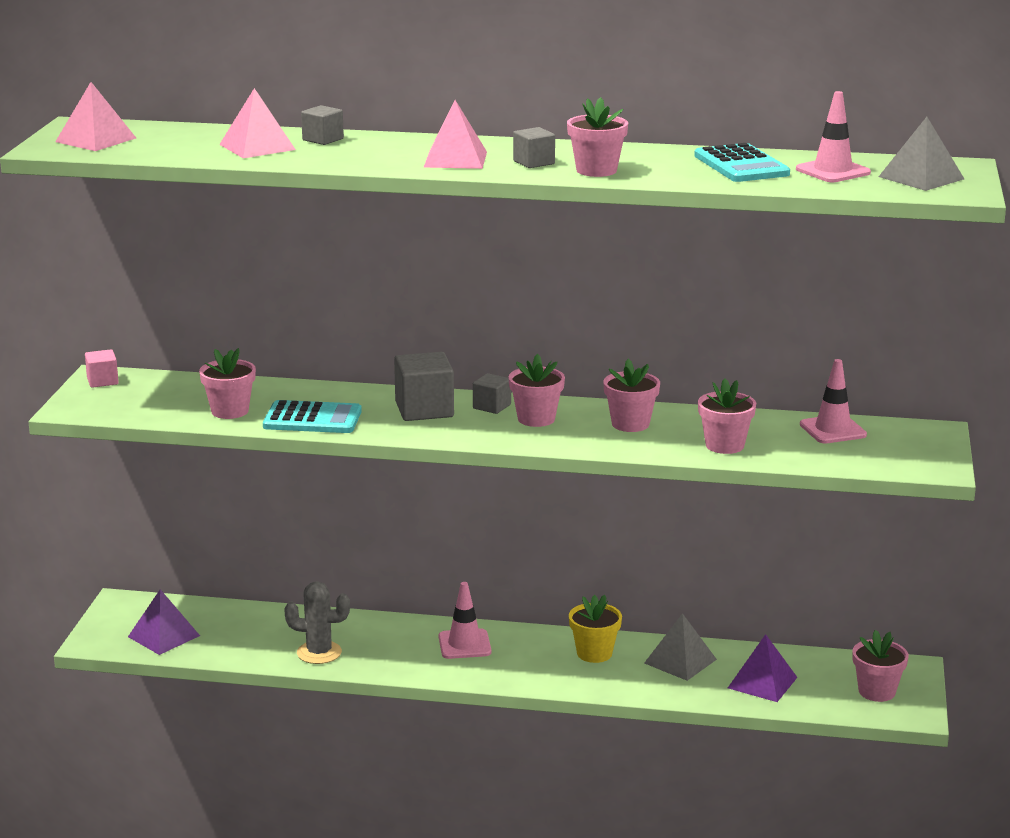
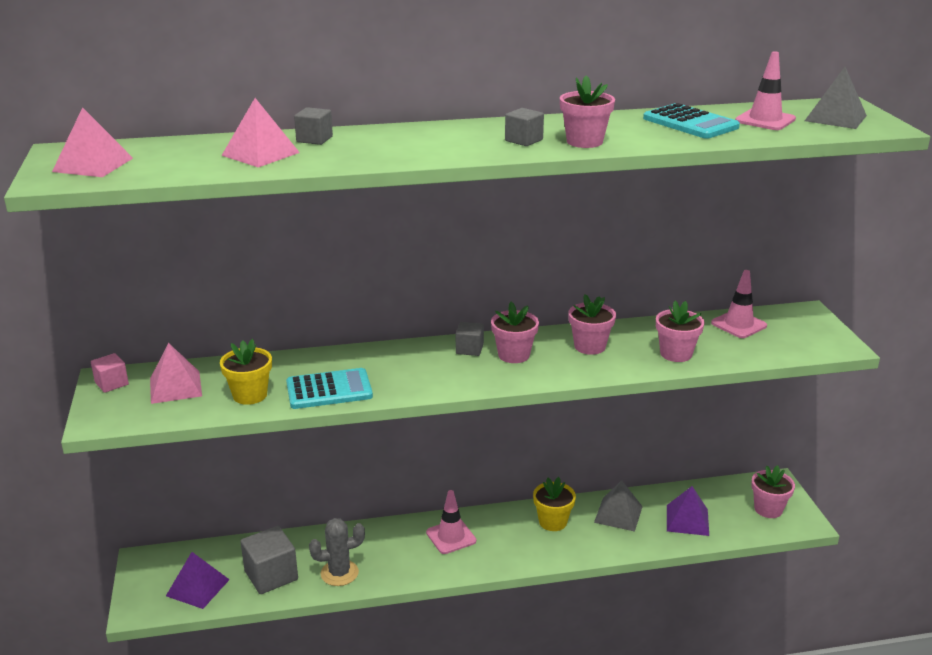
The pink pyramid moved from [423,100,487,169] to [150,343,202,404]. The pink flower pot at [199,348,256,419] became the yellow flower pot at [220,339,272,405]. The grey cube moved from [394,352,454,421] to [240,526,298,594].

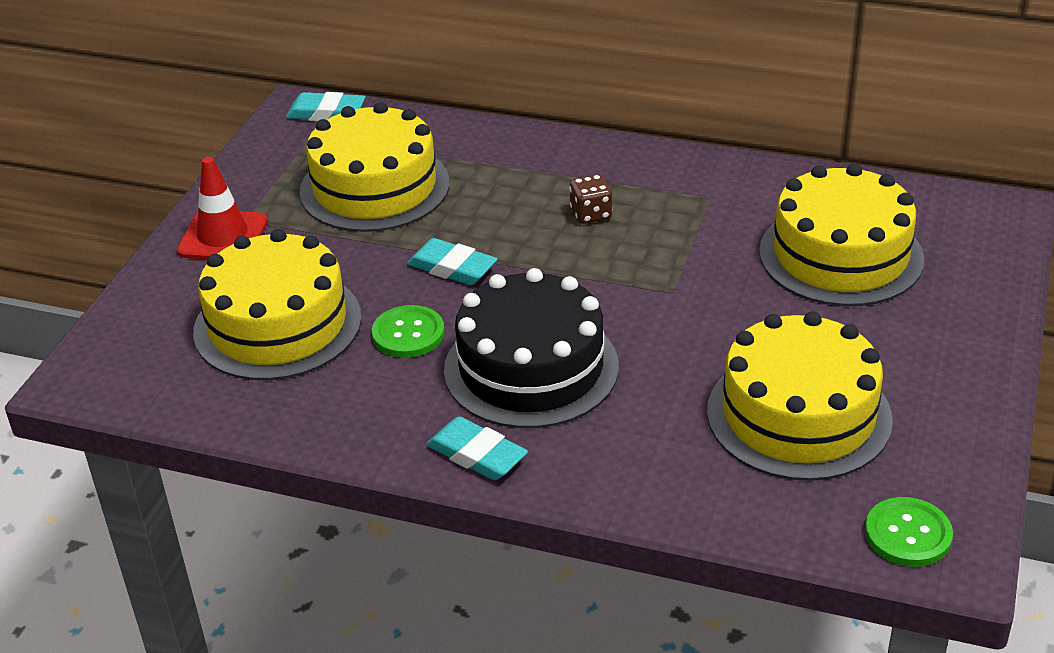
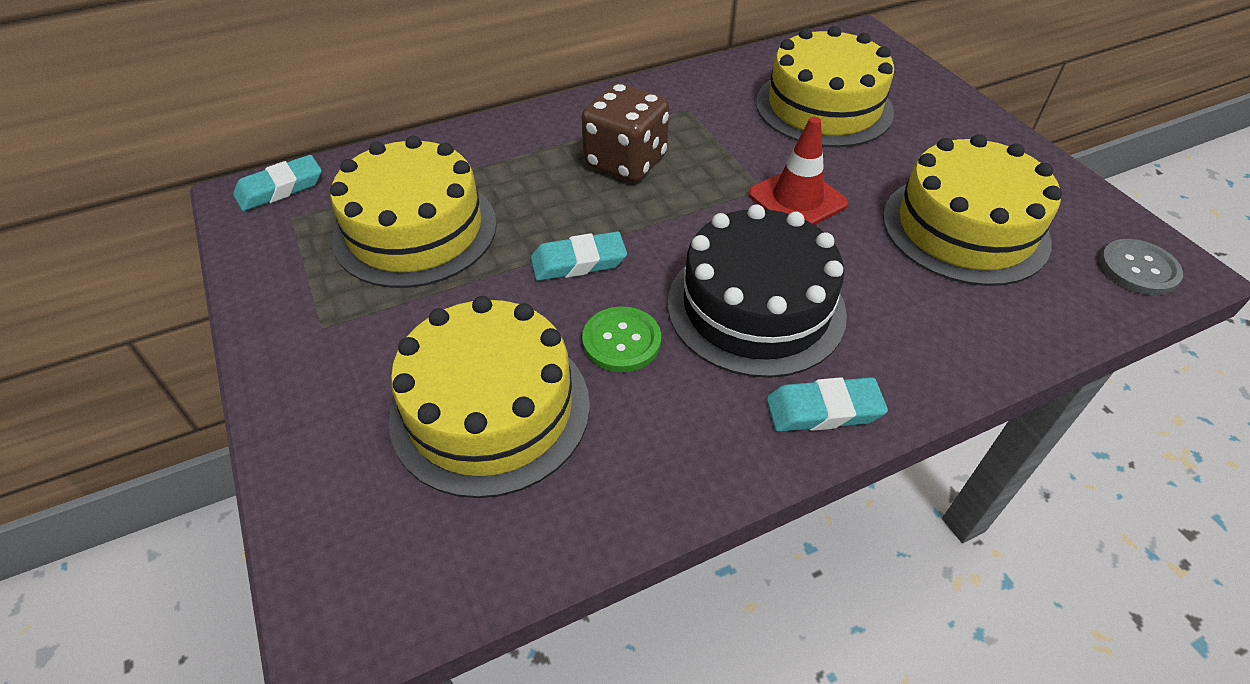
The brown dice at [569,174,612,224] changed to 1.95 times the size. The red traffic cone moved from [177,157,268,259] to [748,117,848,225]. The green button at [865,497,953,567] became the grey button at [1100,239,1183,295].

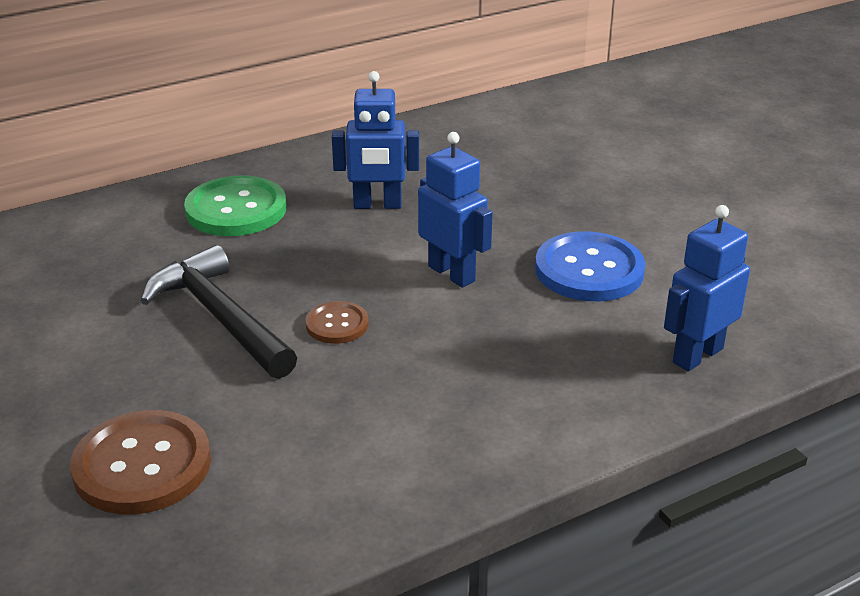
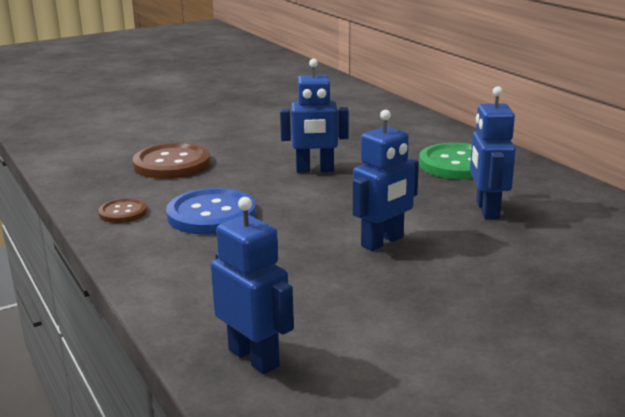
The brown button moved from [305,301,369,344] to [98,198,147,223]. The blue button moved from [535,231,646,301] to [166,188,256,235]. The black hammer at [141,245,297,379] was replaced by the blue robot at [280,59,349,173].

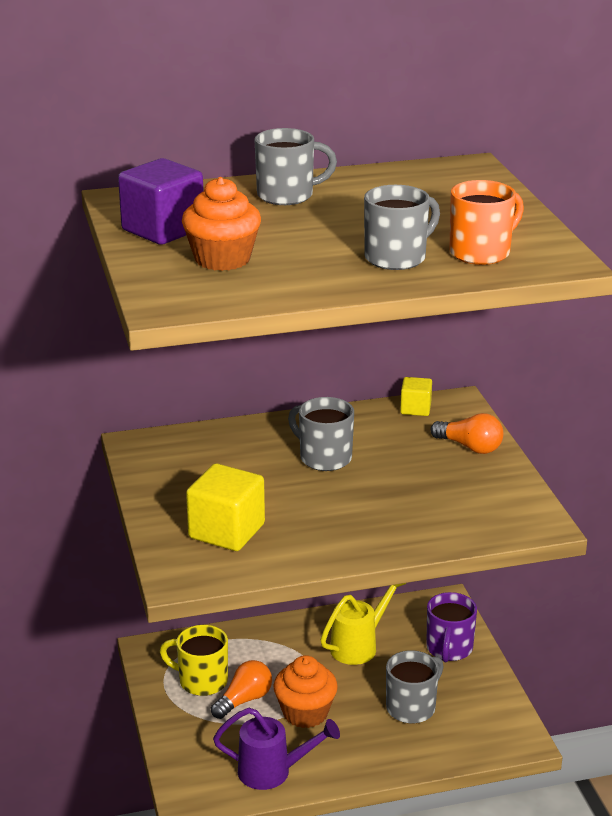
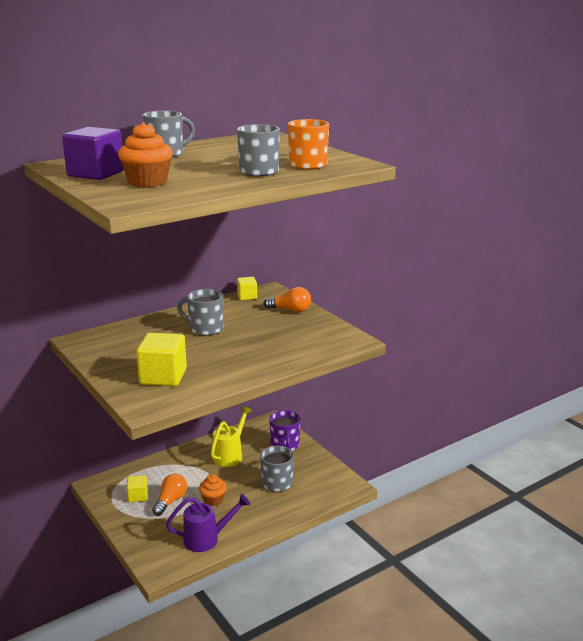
The yellow mug at [160,625,228,696] was replaced by the yellow cube at [127,475,148,502]. The orange cupcake at [273,655,338,728] changed to 0.66 times the size.

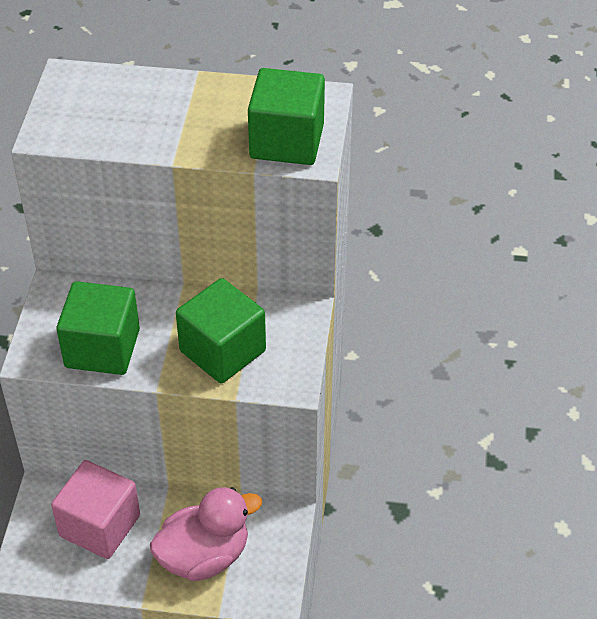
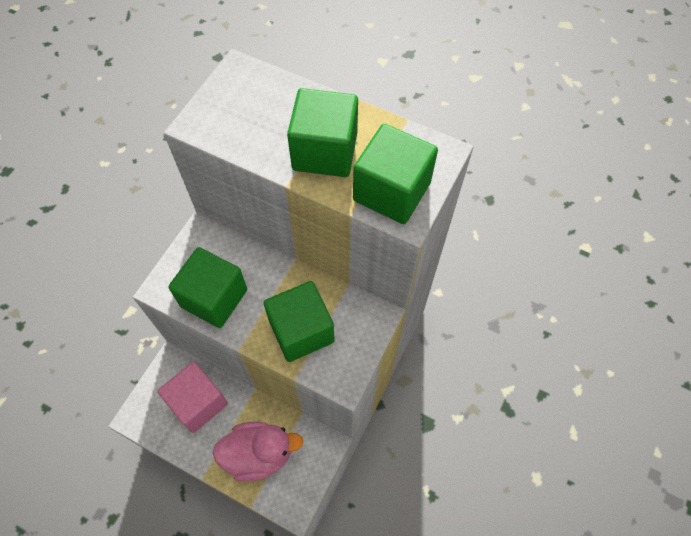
The green cube at [287,88,358,177] appeared.

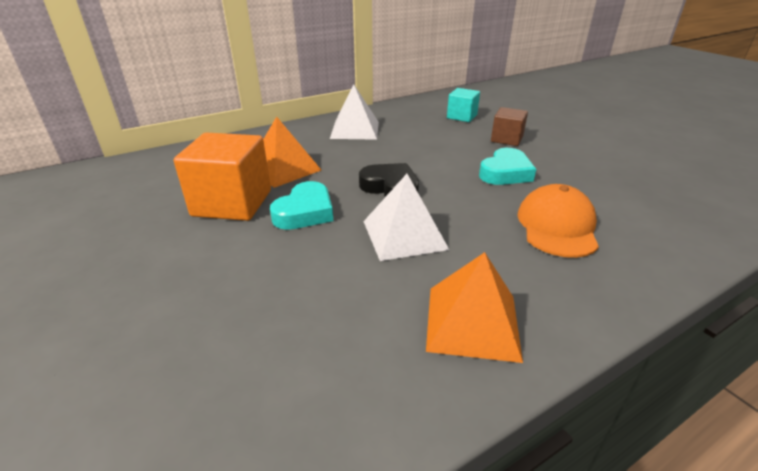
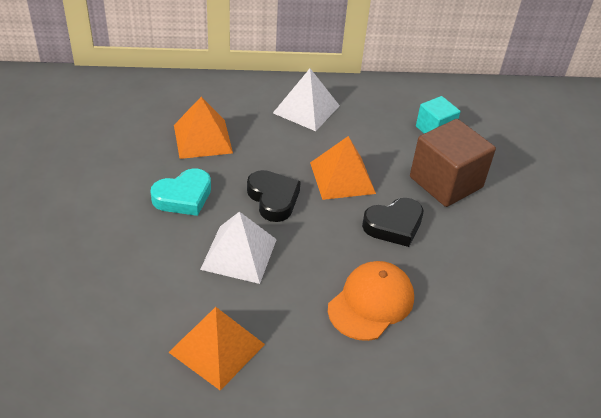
The orange pyramid at [310,136,376,200] appeared. The turquoise heart at [479,148,536,185] became the black heart at [362,198,423,247]. The brown cube at [491,107,528,146] changed to 1.74 times the size. The orange cube at [174,133,271,221] disappeared.

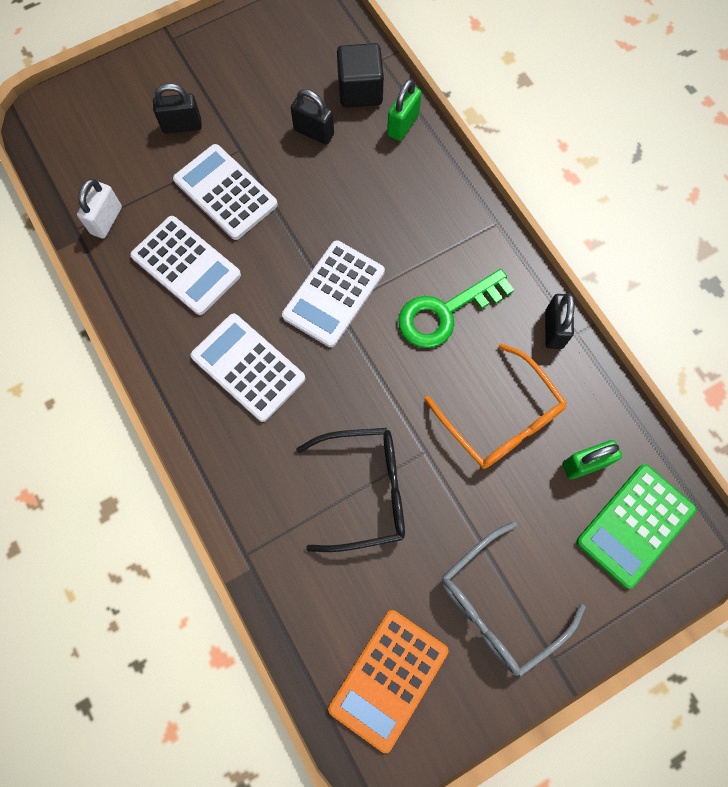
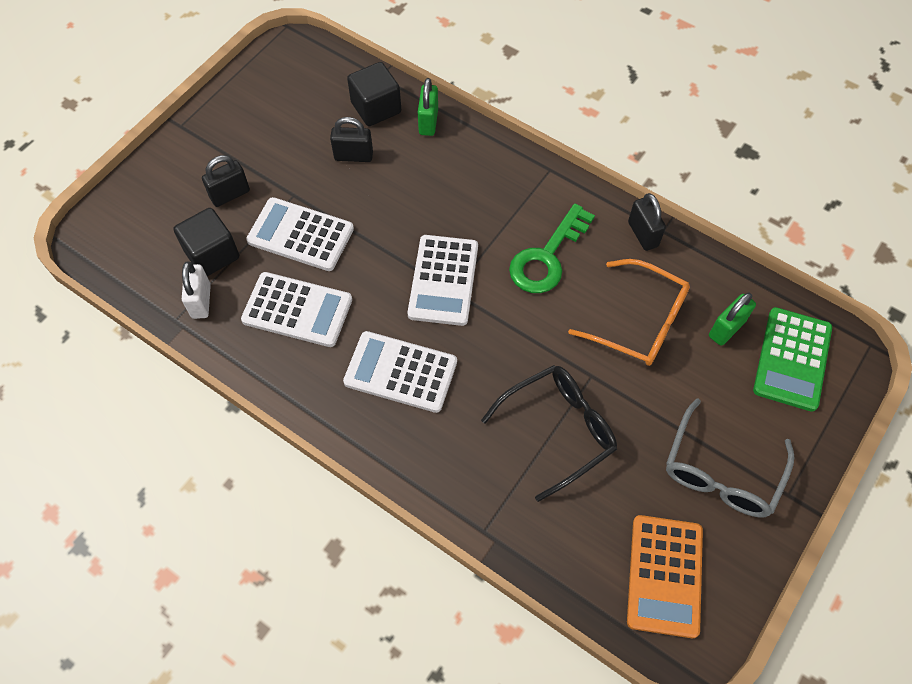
The black cube at [173,208,239,276] appeared.

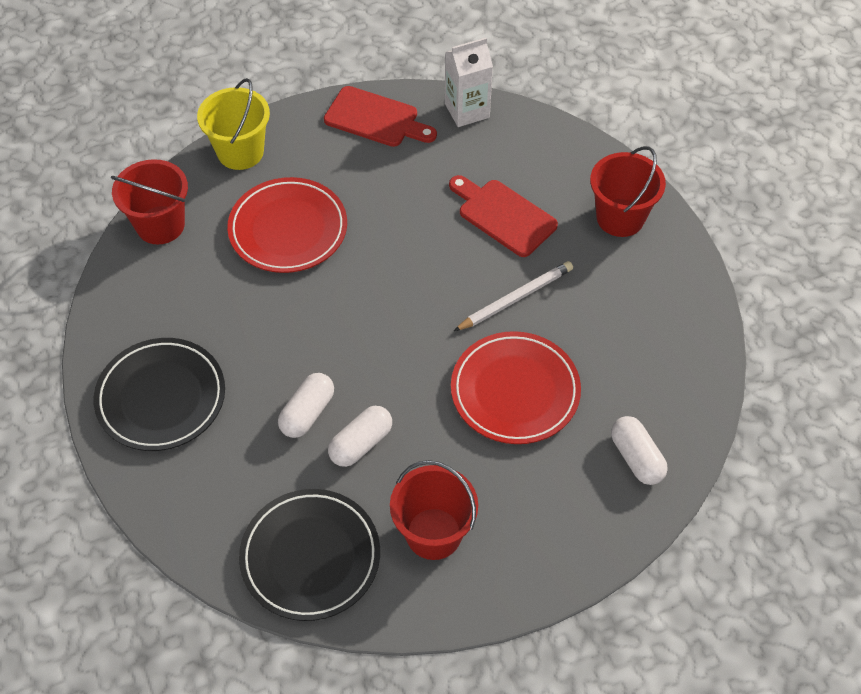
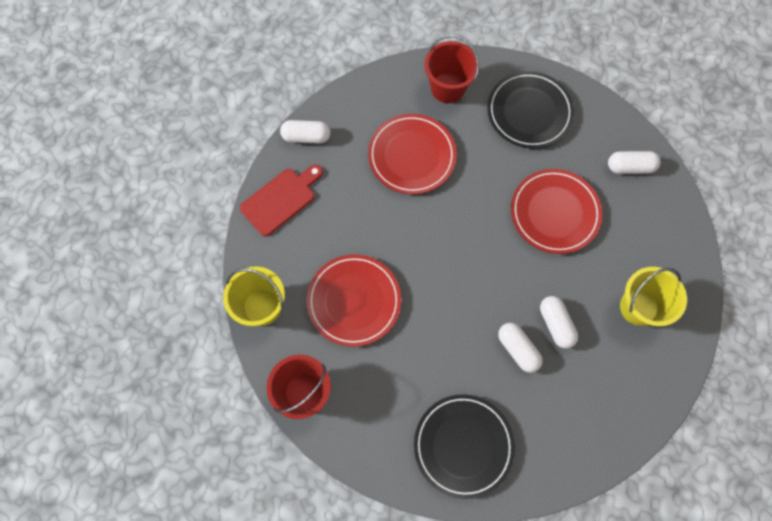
The white carton at [445,38,493,127] was replaced by the white capsule at [280,120,331,144]. The red cutting board at [449,175,558,257] was replaced by the red plate at [368,114,456,194]. The black plate moved from [239,489,380,621] to [487,71,574,148]. The red bucket at [390,460,478,560] became the yellow bucket at [620,267,687,326]. The white pencil at [454,261,573,331] disappeared.

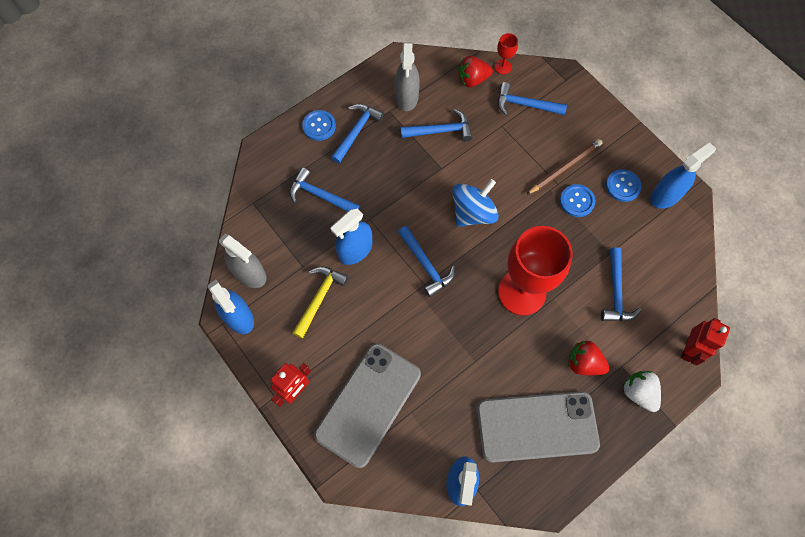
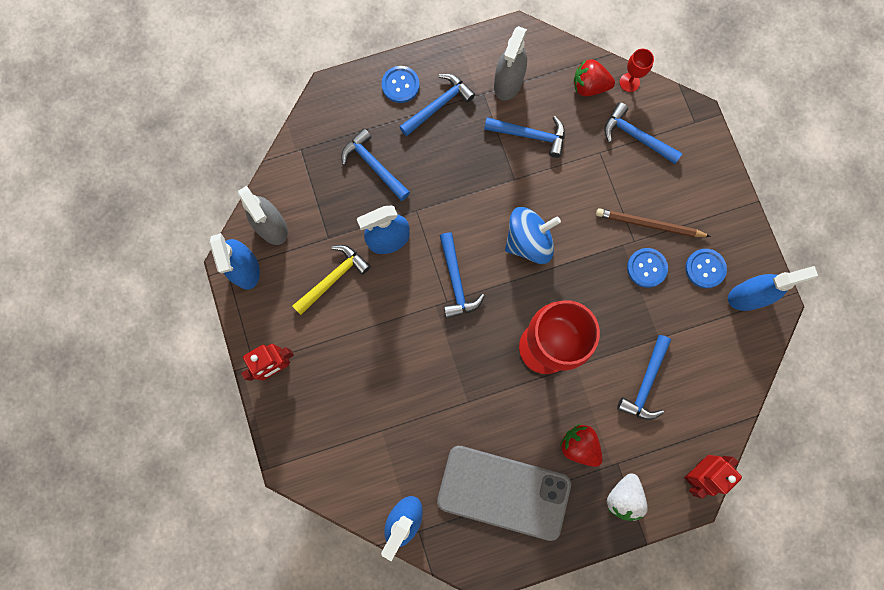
The brown pencil at [526,139,603,195] turned 150 degrees counterclockwise. The white strawberry at [623,371,661,412] turned 150 degrees counterclockwise. The grey phone at [314,343,421,468] disappeared.

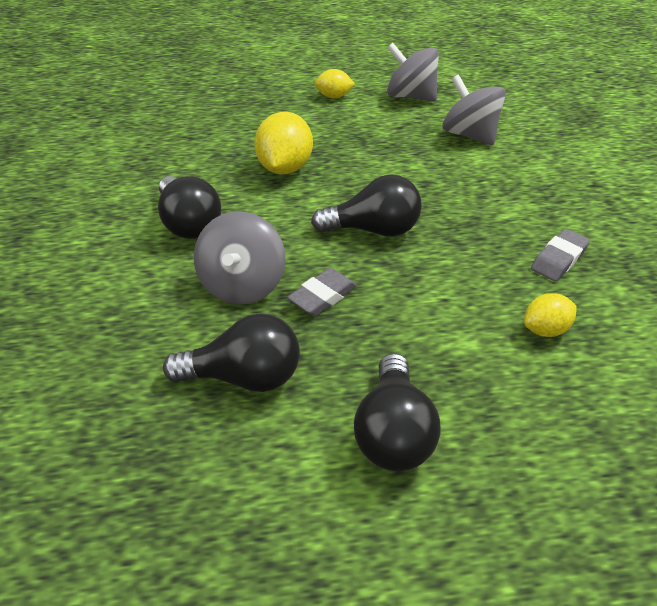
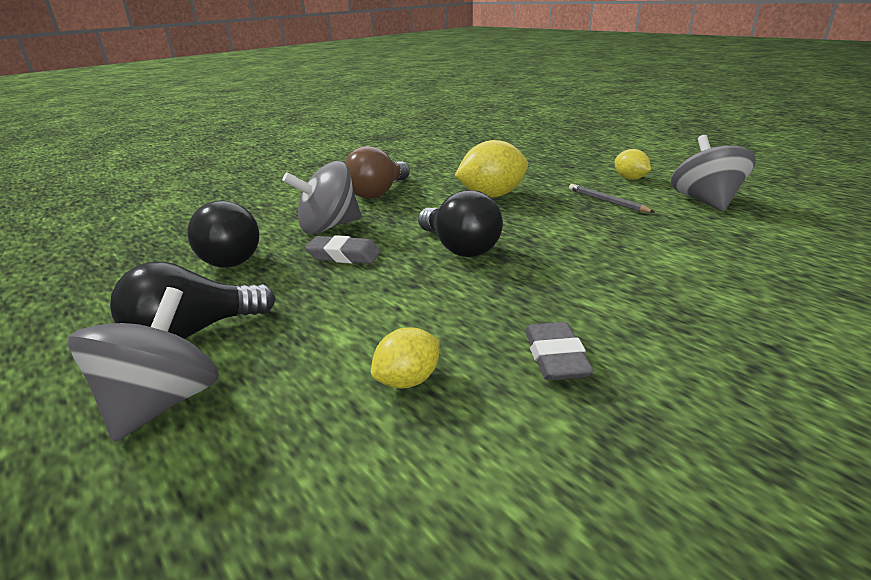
The grey spinning top moved from [443,75,506,145] to [68,287,219,442]. The black light bulb at [158,176,221,239] became the brown light bulb at [345,146,410,199]. The yellow lemon at [524,293,577,337] turned 75 degrees counterclockwise. The grey eraser at [531,229,590,281] turned 75 degrees clockwise. The grey pencil at [569,184,654,213] appeared.

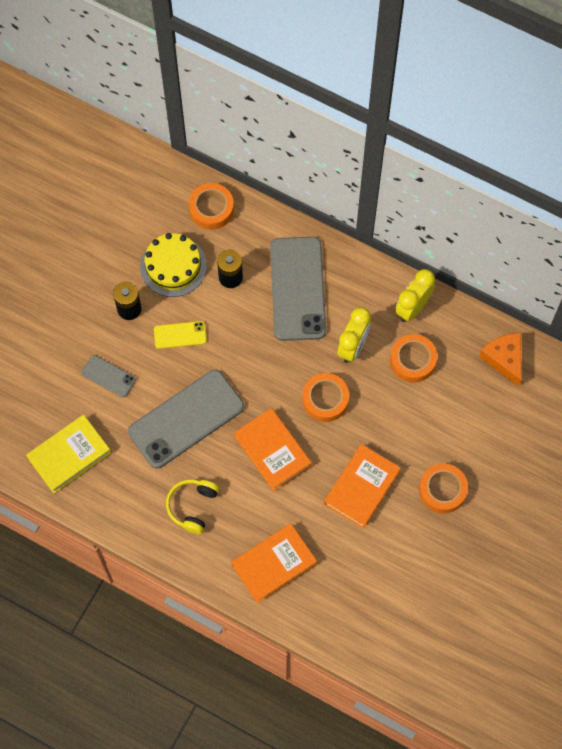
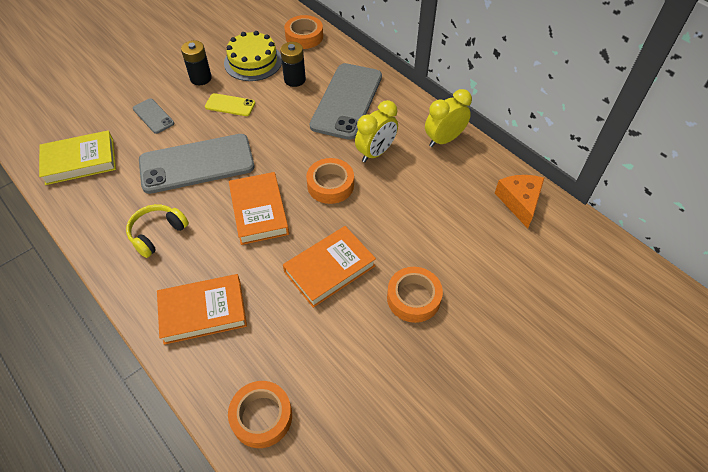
The orange tape moved from [390,334,437,383] to [228,381,292,448].

